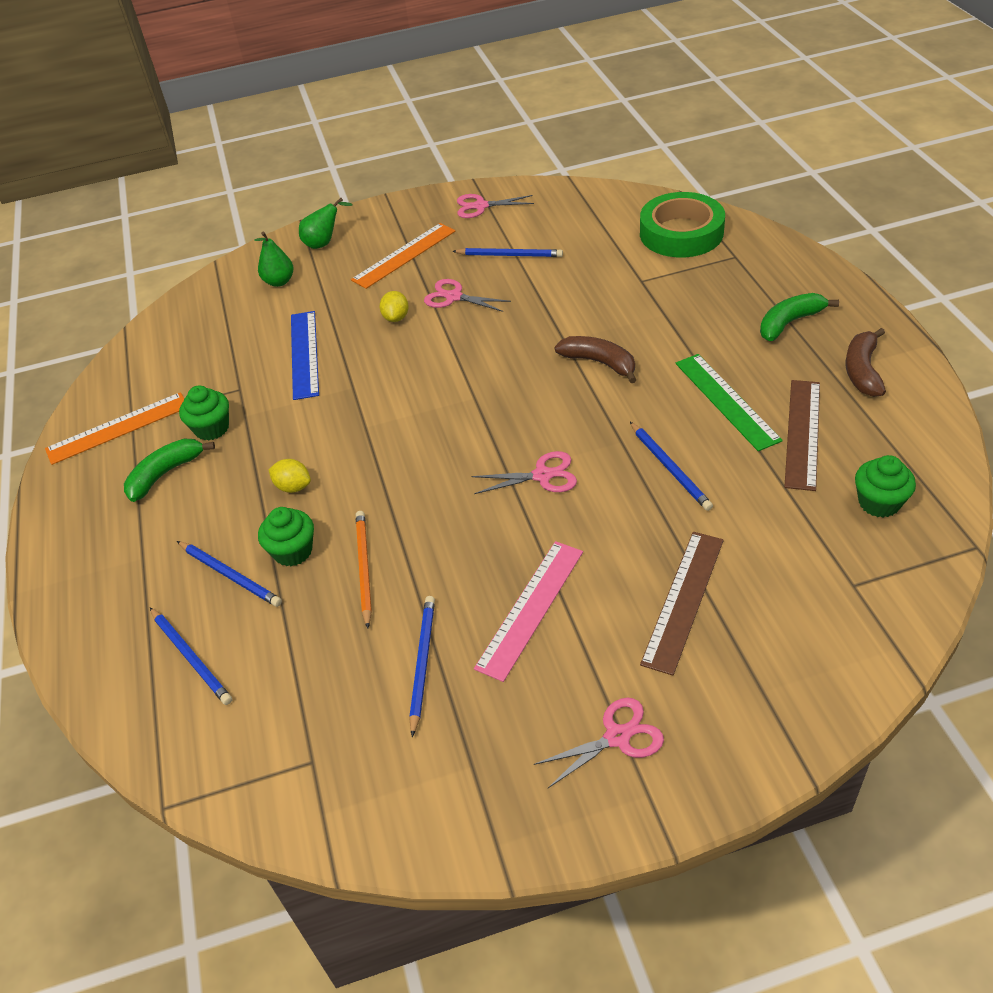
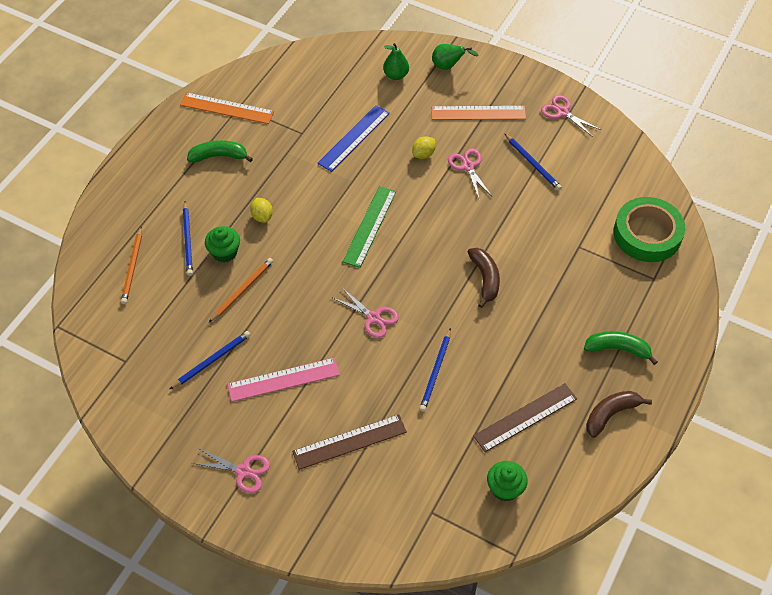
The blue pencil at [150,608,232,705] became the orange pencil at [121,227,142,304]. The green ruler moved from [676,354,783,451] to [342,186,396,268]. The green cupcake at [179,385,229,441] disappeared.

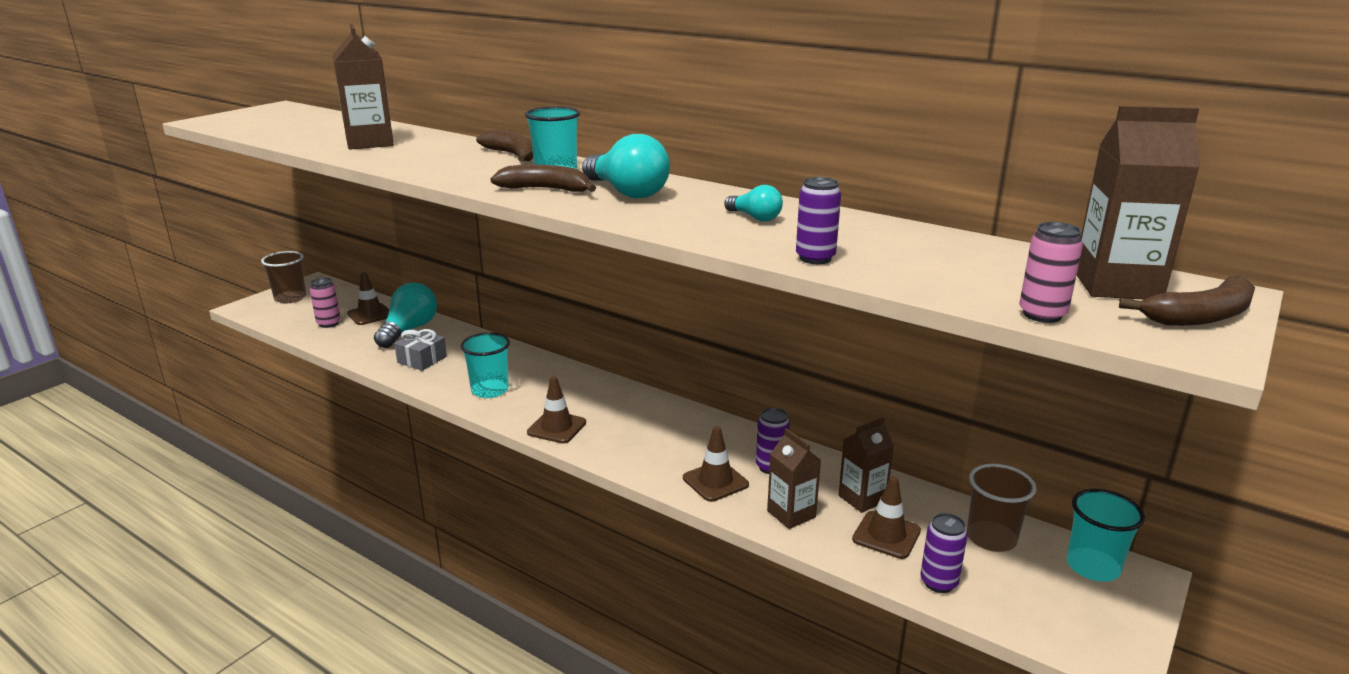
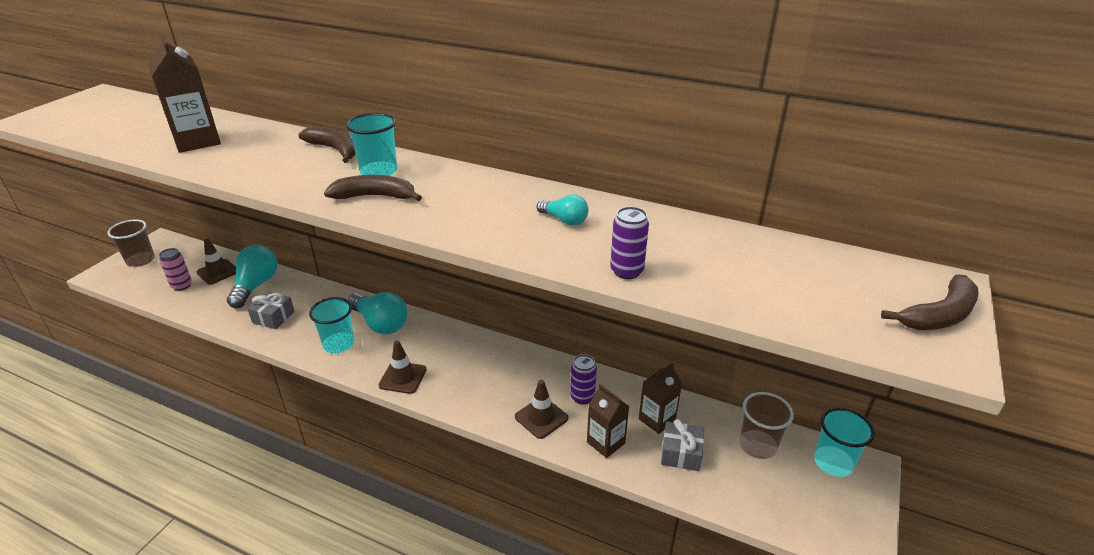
The turquoise light bulb moved from [582,134,670,198] to [348,292,407,334]. The brown traffic cone at [852,476,921,559] was replaced by the grey gift at [661,419,704,471]. The purple can at [920,513,968,593] disappeared. The pink can at [1019,222,1083,323] disappeared. The brown carton at [1077,106,1200,299] disappeared.

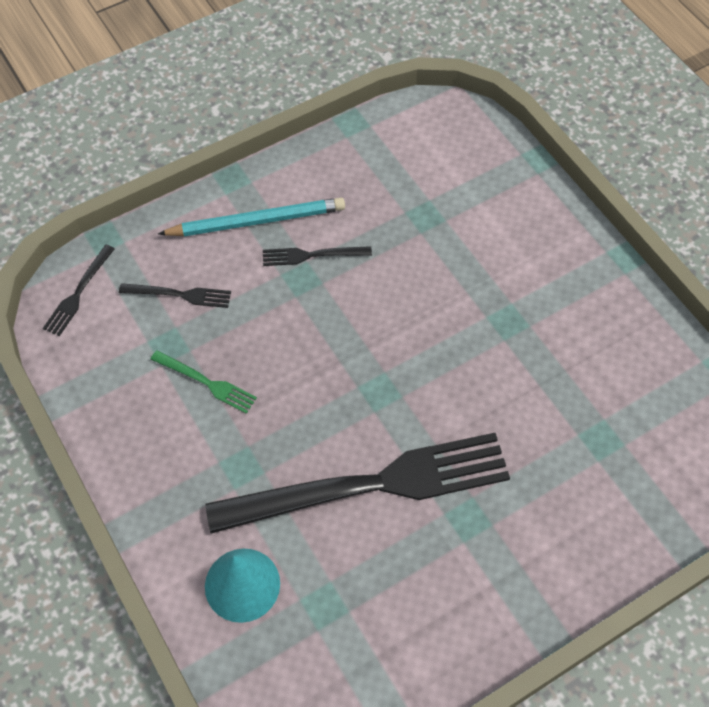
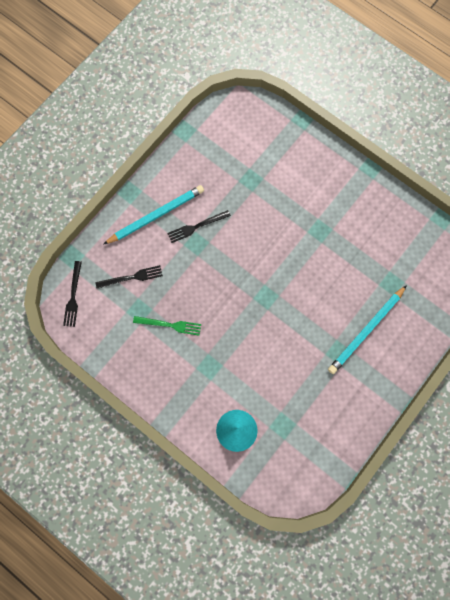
The turquoise pencil at [328,285,407,374] appeared. The black fork at [205,433,510,533] disappeared.

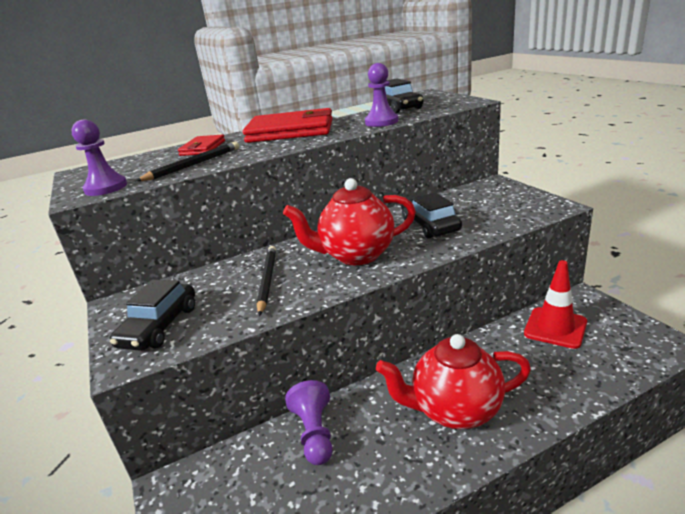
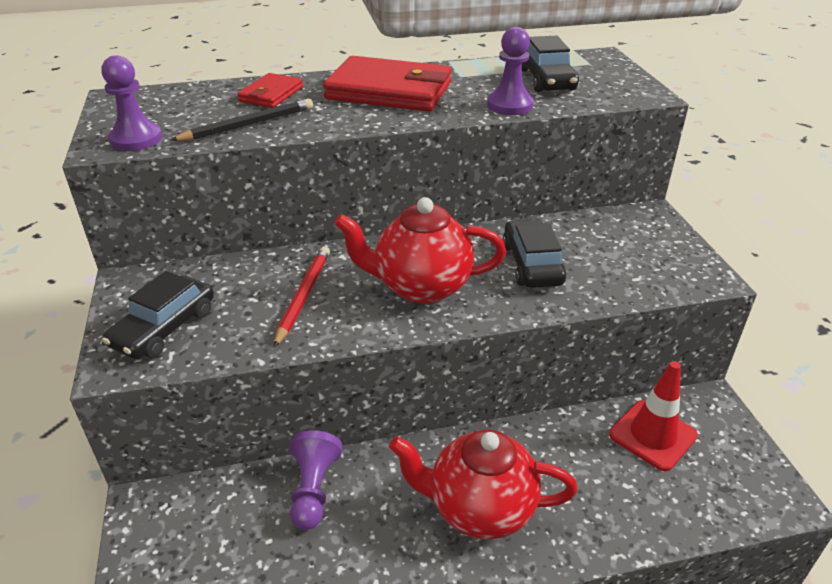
The black pencil at [257,246,276,316] became the red pencil at [274,246,330,347].

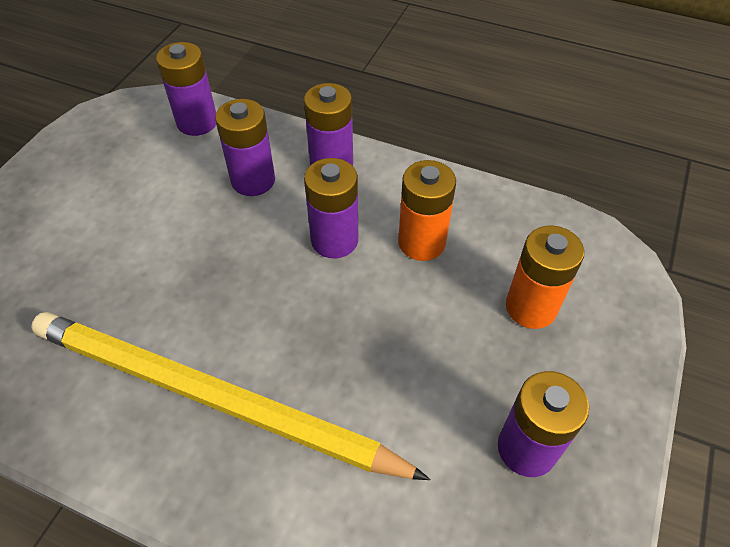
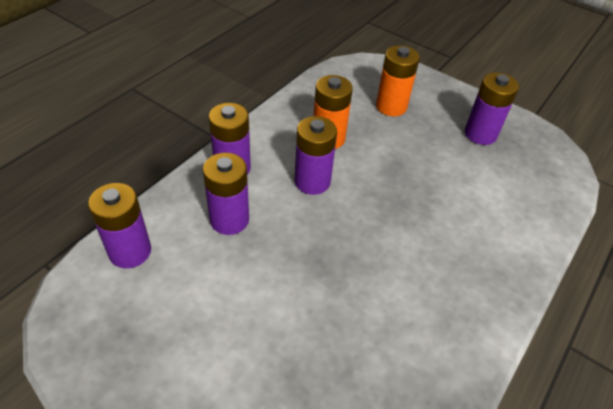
The yellow pencil at [31,312,430,480] disappeared.

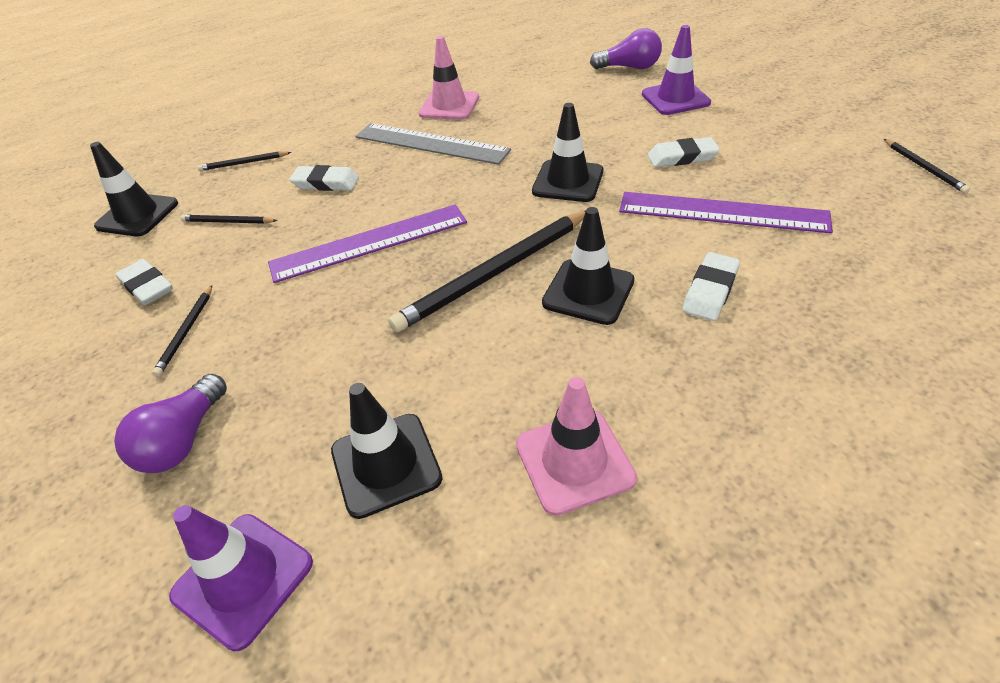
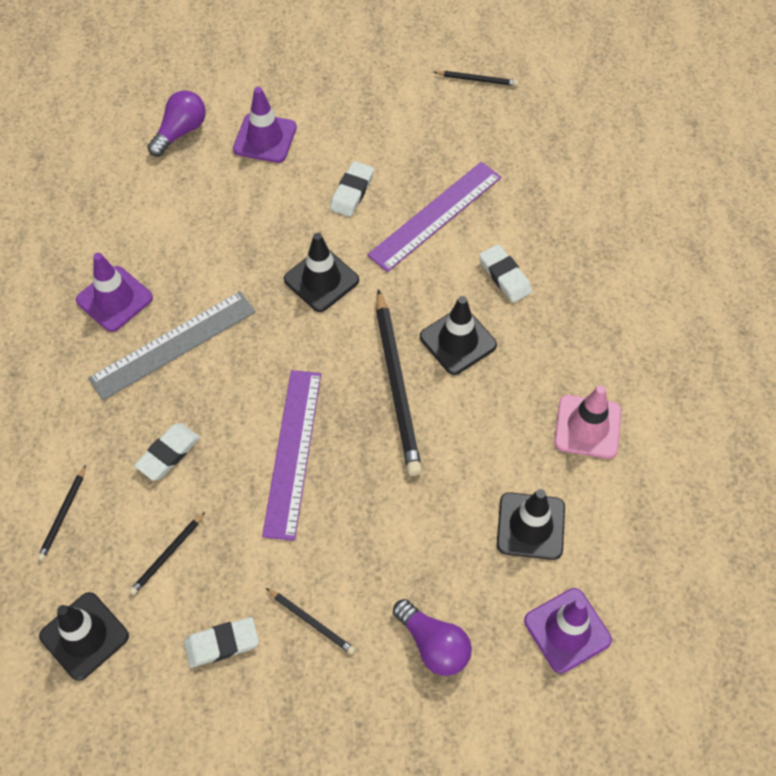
The pink traffic cone at [418,36,479,120] became the purple traffic cone at [76,253,153,332].

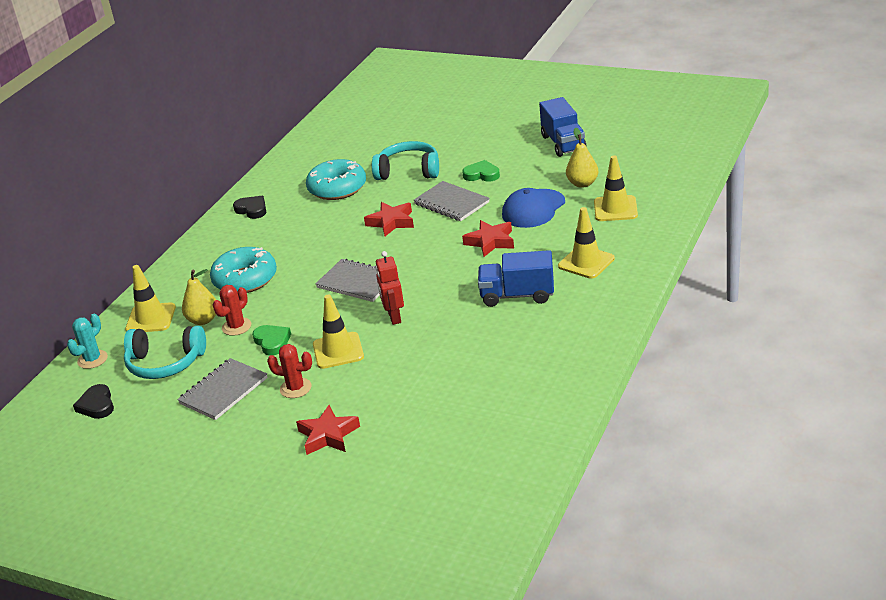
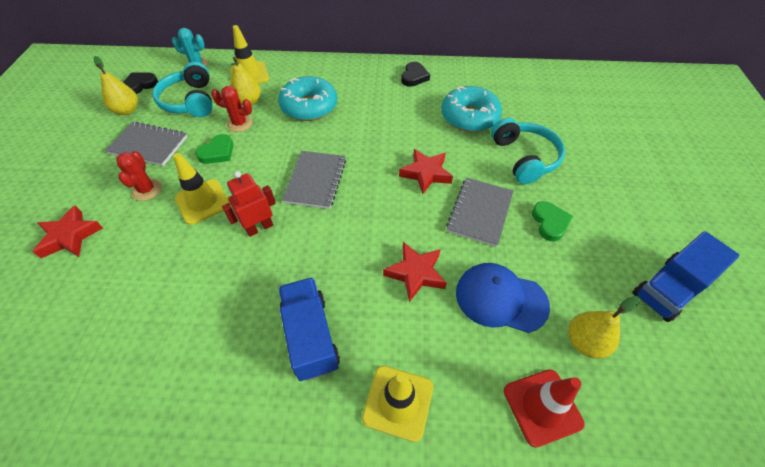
The yellow pear at [94,56,138,115] appeared. The yellow traffic cone at [594,155,638,221] became the red traffic cone at [504,370,584,448].

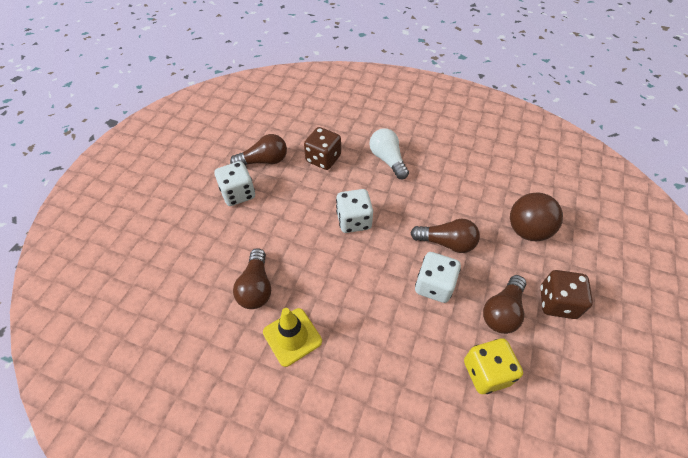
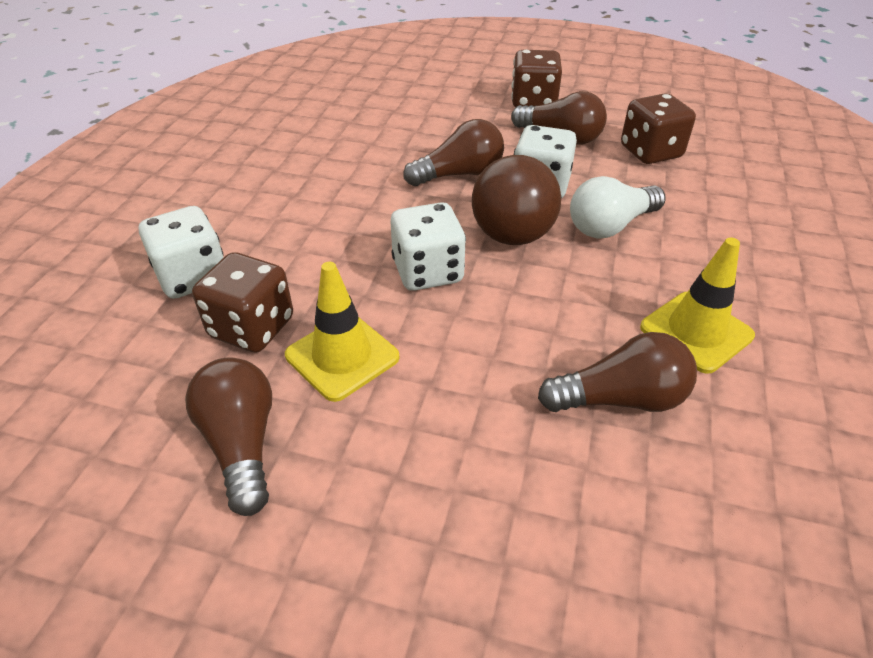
The white dice moved from [215,161,255,206] to [139,206,224,299]. The yellow traffic cone at [285,262,399,402] appeared. The brown light bulb at [411,219,480,253] turned 60 degrees clockwise. The brown ball moved from [510,193,563,241] to [472,155,561,245]. The white light bulb moved from [369,128,409,179] to [570,176,666,238]. The yellow dice at [464,338,523,394] became the brown dice at [621,93,696,164].

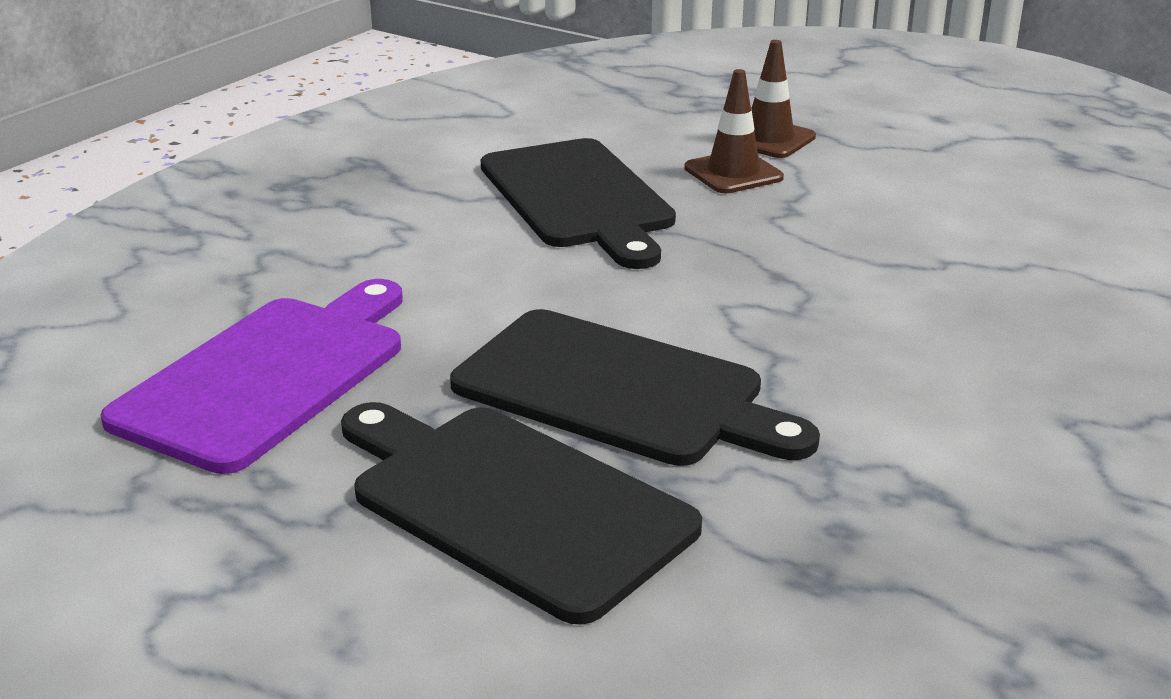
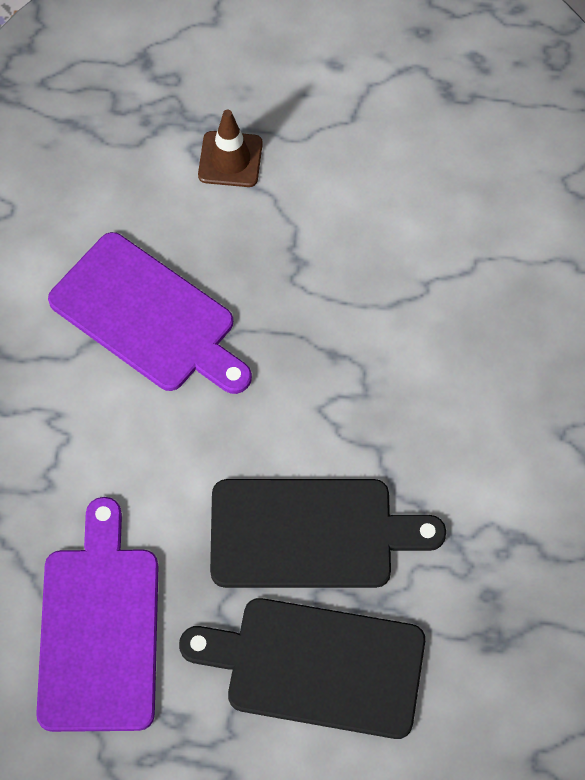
The black cutting board at [481,138,676,269] became the purple cutting board at [48,232,252,394]. The brown traffic cone at [684,69,784,193] disappeared.

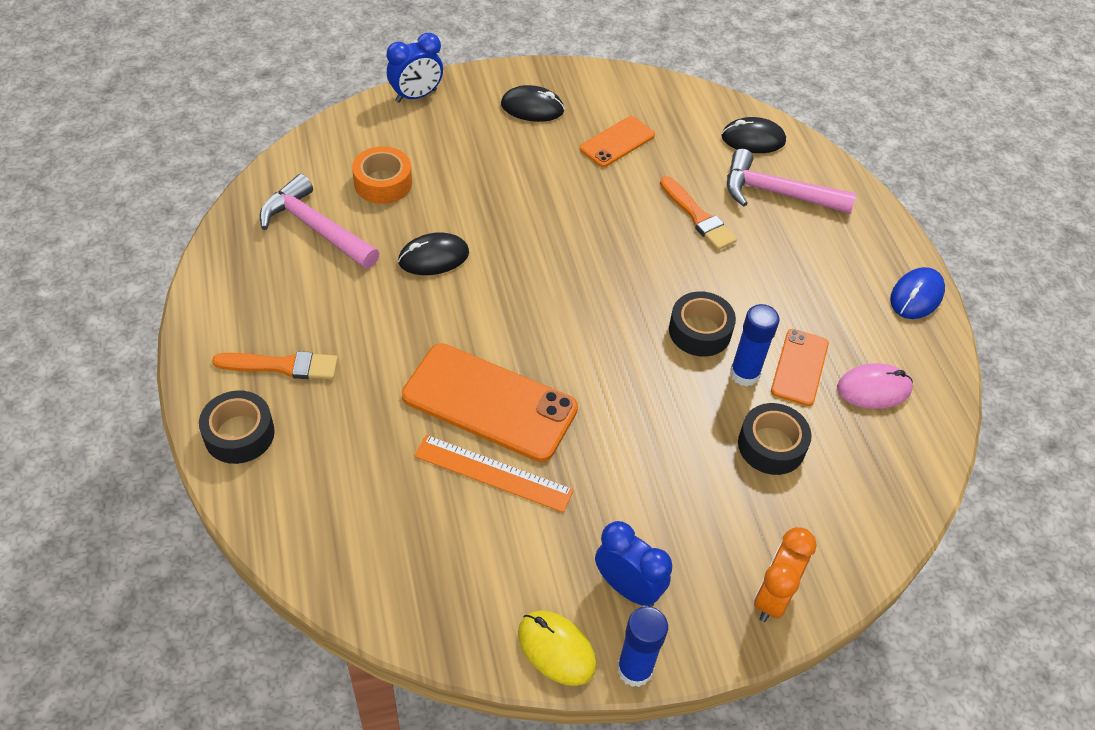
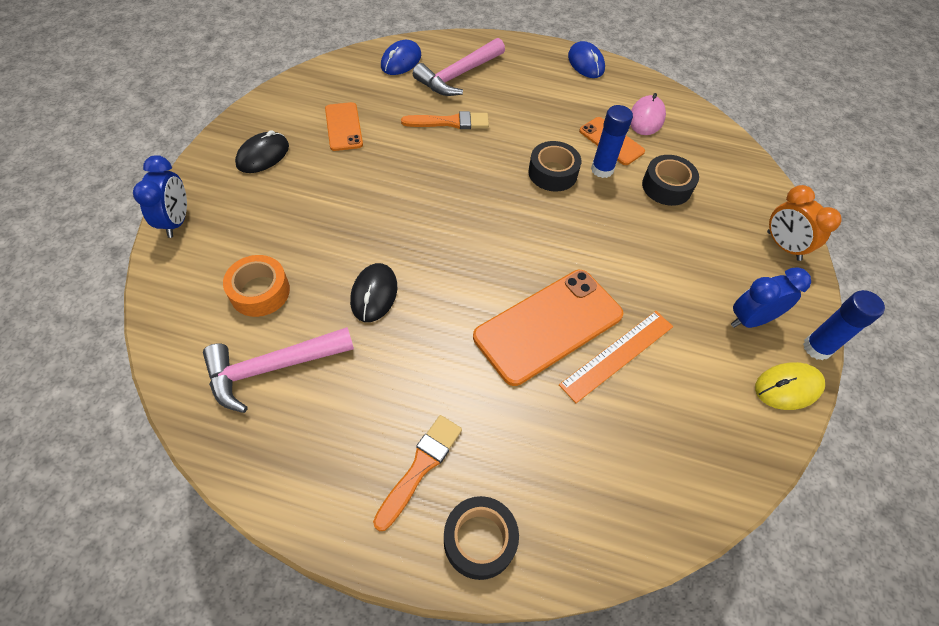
The black mouse at [721,117,786,153] became the blue mouse at [381,40,421,75].

